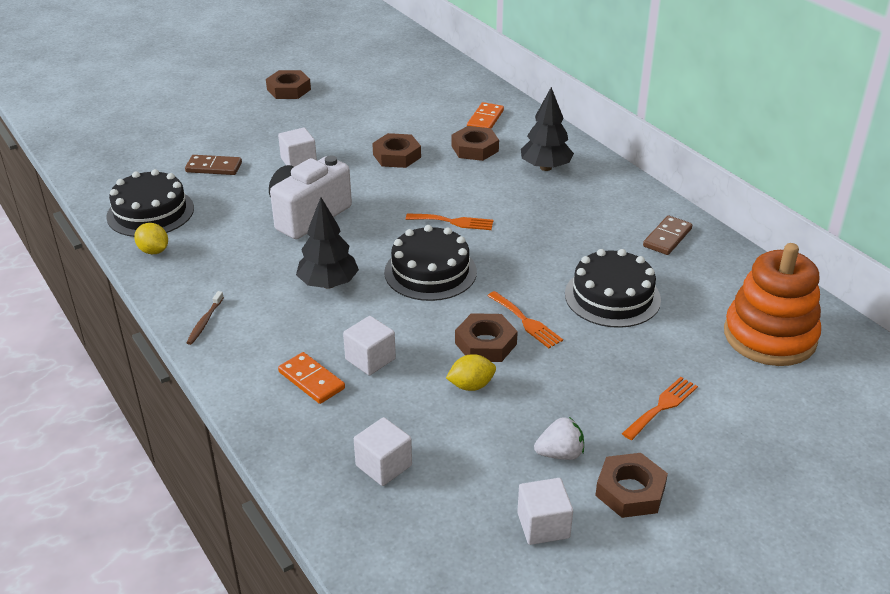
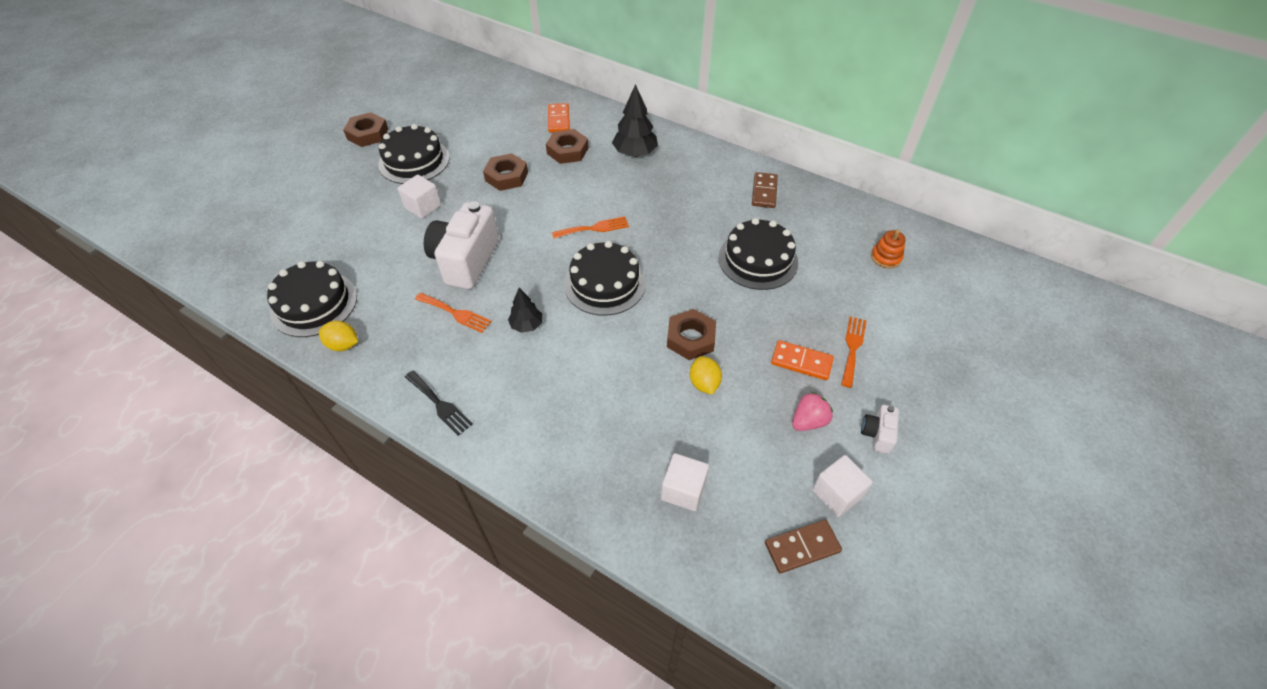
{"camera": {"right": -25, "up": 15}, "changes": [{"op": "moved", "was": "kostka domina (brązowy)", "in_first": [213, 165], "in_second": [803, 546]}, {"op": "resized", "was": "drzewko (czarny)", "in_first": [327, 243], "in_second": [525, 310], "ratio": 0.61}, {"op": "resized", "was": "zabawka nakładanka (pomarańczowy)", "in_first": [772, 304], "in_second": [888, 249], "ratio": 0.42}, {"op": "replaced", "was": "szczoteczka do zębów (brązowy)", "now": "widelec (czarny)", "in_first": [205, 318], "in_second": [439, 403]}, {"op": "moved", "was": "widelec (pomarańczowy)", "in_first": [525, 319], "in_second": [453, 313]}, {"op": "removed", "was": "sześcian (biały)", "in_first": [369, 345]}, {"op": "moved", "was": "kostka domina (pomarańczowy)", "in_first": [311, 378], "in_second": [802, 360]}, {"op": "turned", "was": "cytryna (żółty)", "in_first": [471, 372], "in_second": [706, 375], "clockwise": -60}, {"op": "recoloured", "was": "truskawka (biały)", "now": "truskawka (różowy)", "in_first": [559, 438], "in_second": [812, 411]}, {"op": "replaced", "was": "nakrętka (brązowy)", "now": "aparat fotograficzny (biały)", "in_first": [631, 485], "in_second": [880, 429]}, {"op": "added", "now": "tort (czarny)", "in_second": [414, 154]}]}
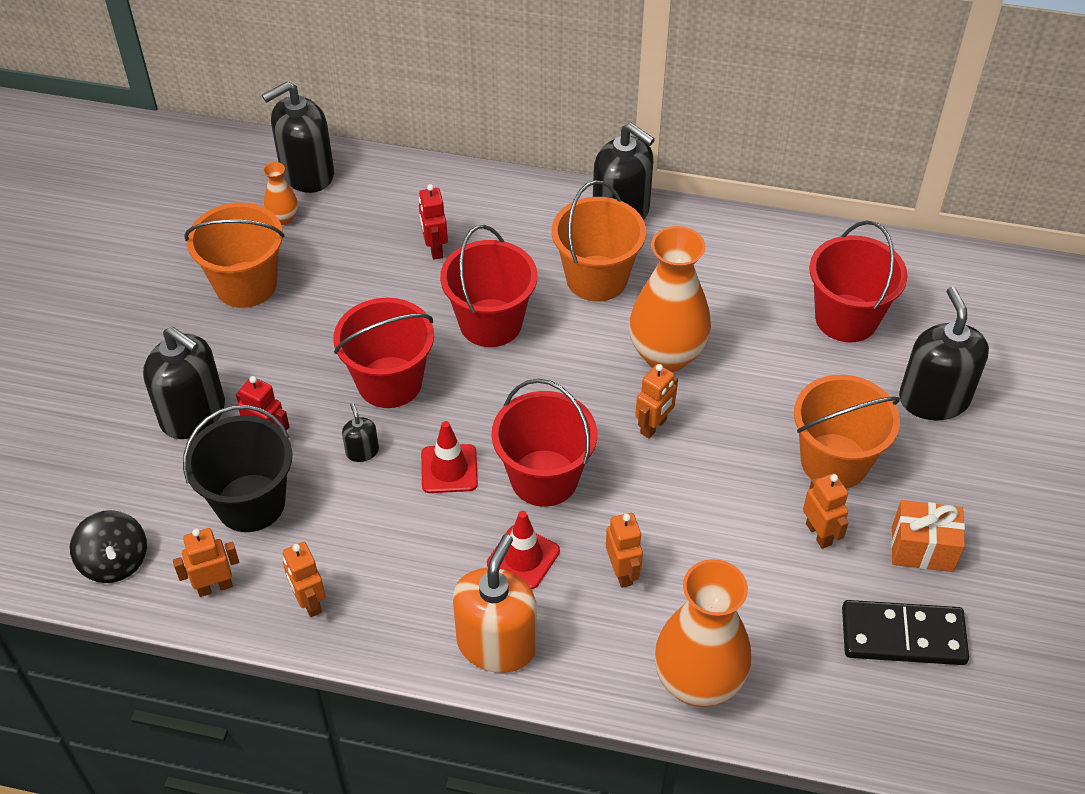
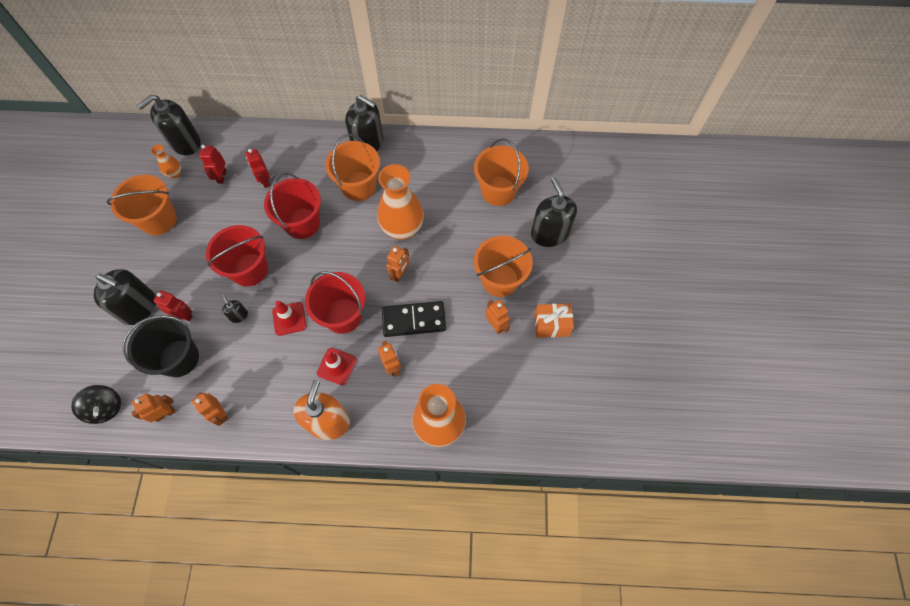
{"camera": {"right": -10, "up": 15}, "changes": [{"op": "recoloured", "was": "wiadro (czerwony)", "now": "wiadro (pomarańczowy)", "in_first": [858, 281], "in_second": [501, 172]}, {"op": "moved", "was": "kostka domina (czarny)", "in_first": [905, 632], "in_second": [414, 319]}, {"op": "added", "now": "robot (czerwony)", "in_second": [213, 164]}]}
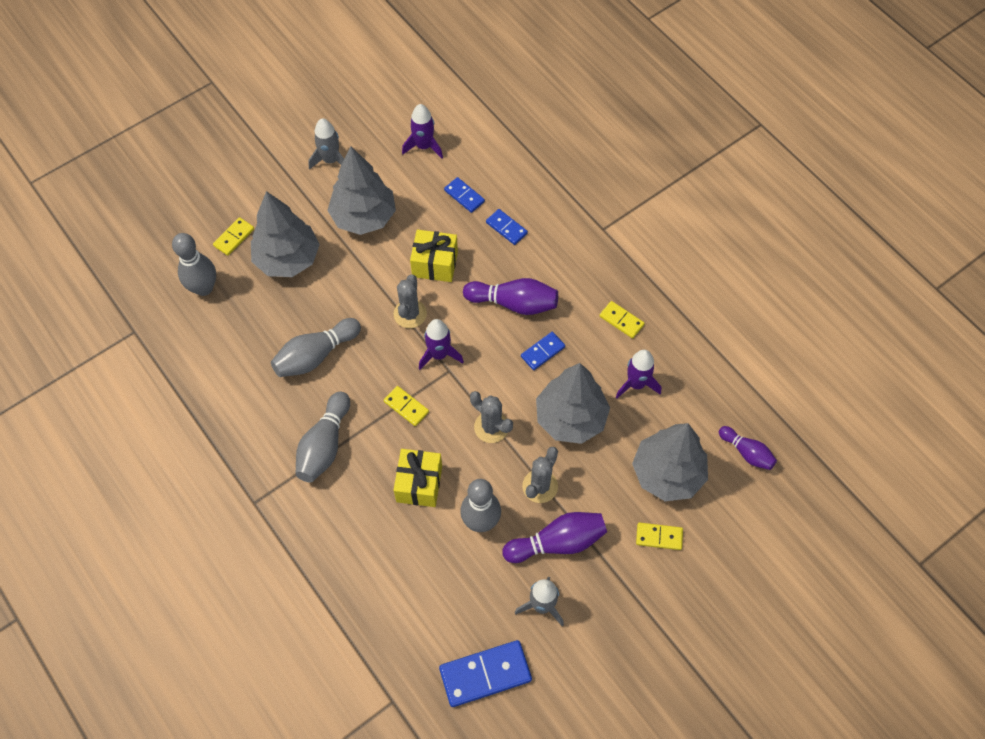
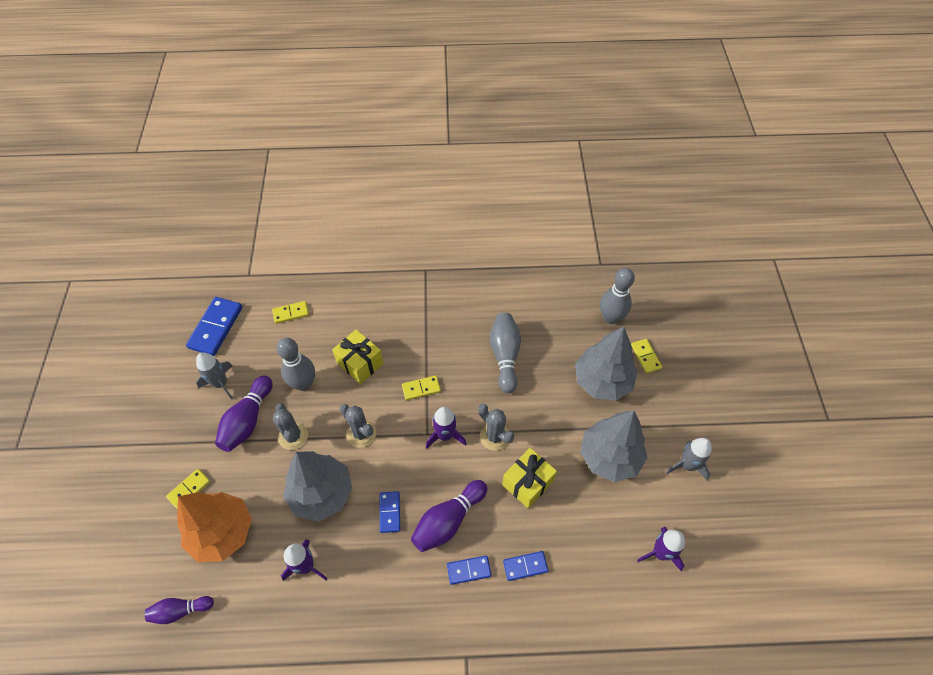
{"camera": {"right": 125, "up": -5}, "changes": [{"op": "moved", "was": "kostka domina (niebieski)", "in_first": [464, 195], "in_second": [469, 570]}, {"op": "moved", "was": "kostka domina (żółty)", "in_first": [622, 319], "in_second": [290, 312]}, {"op": "turned", "was": "kaktus (szary)", "in_first": [491, 417], "in_second": [358, 426], "clockwise": 60}, {"op": "removed", "was": "kręgiel (szary)", "in_first": [322, 437]}, {"op": "recoloured", "was": "drzewko (szary)", "now": "drzewko (pomarańczowy)", "in_first": [670, 462], "in_second": [214, 527]}]}
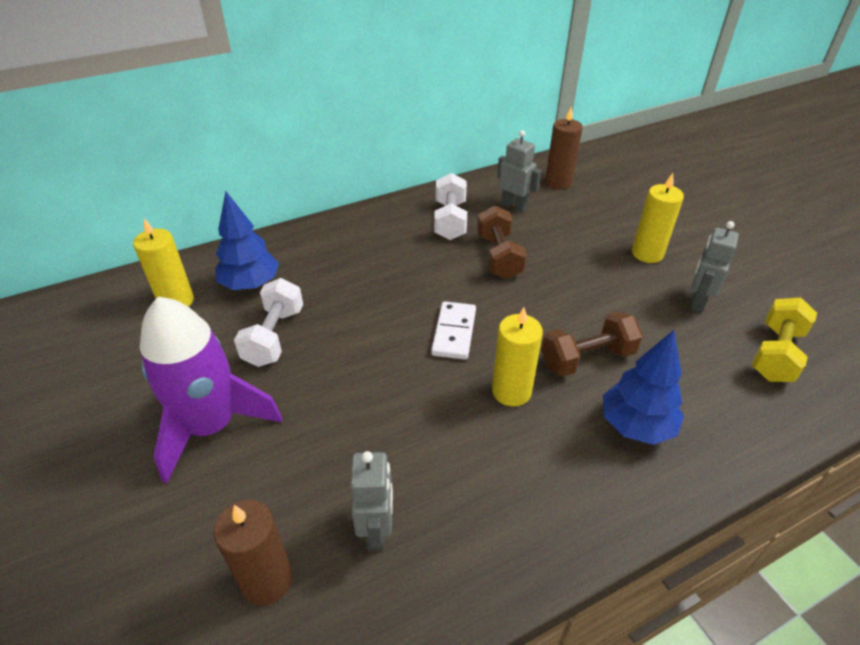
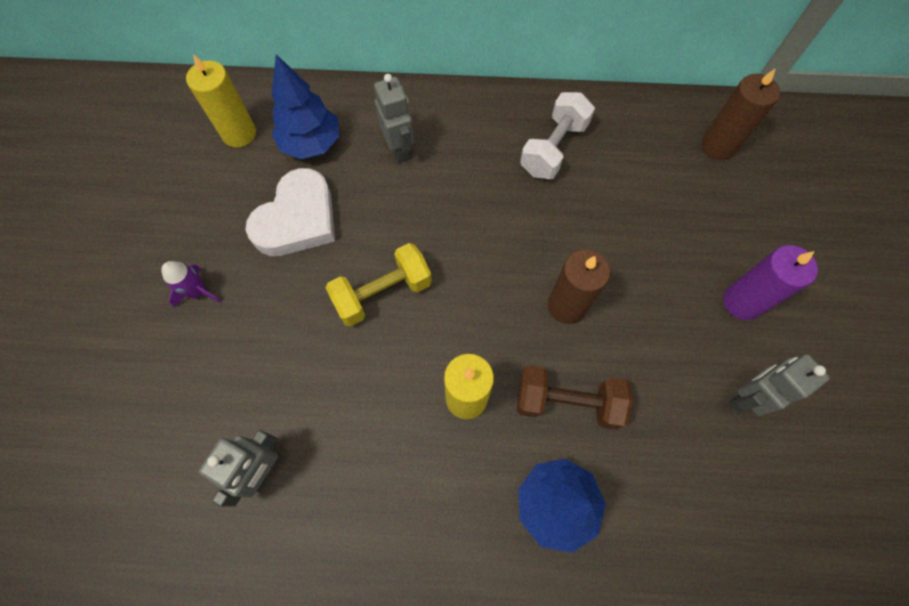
{"camera": {"right": 30, "up": 25}, "changes": [{"op": "moved", "was": "robot (szary)", "in_first": [519, 171], "in_second": [394, 118]}, {"op": "recoloured", "was": "świeca (żółty)", "now": "świeca (fioletowy)", "in_first": [658, 218], "in_second": [770, 282]}, {"op": "removed", "was": "hantel (brązowy)", "in_first": [502, 242]}, {"op": "replaced", "was": "hantel (biały)", "now": "serce (biały)", "in_first": [268, 322], "in_second": [290, 212]}, {"op": "resized", "was": "rakieta (fioletowy)", "in_first": [211, 390], "in_second": [191, 284], "ratio": 0.41}, {"op": "moved", "was": "hantel (żółty)", "in_first": [784, 340], "in_second": [379, 284]}, {"op": "removed", "was": "kostka domina (biały)", "in_first": [453, 330]}, {"op": "moved", "was": "świeca (brązowy)", "in_first": [253, 553], "in_second": [579, 286]}]}
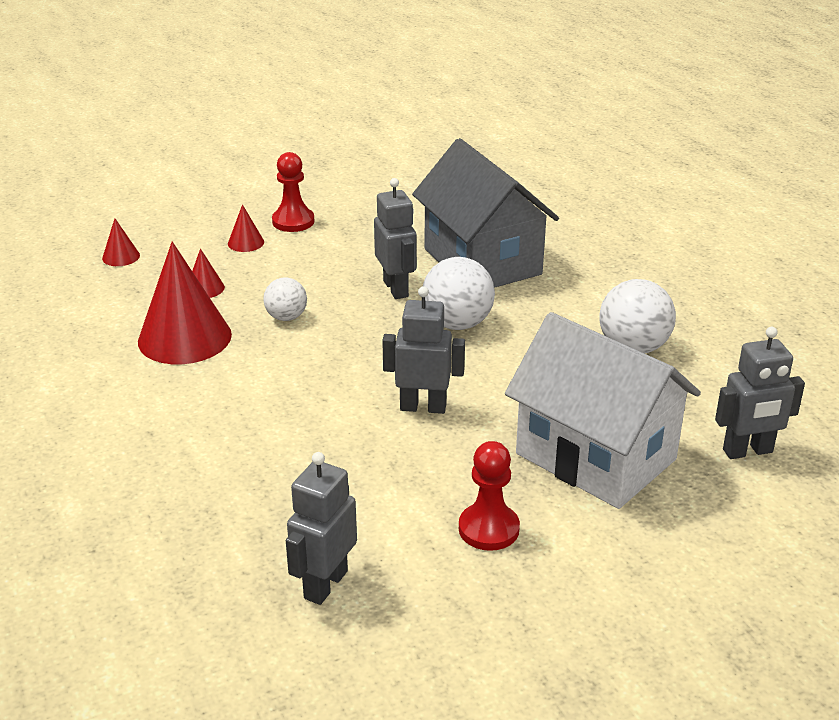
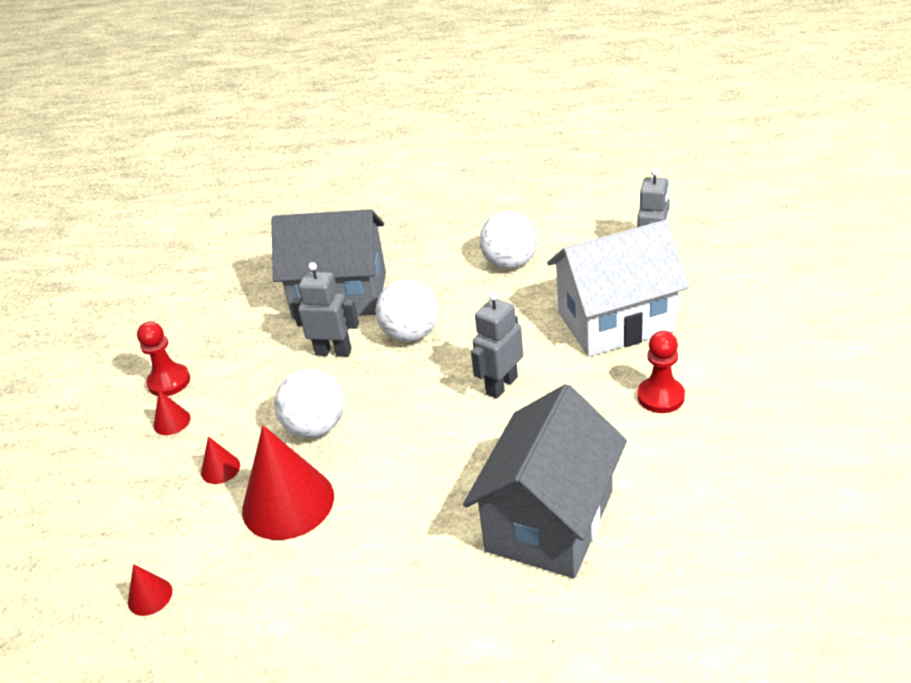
{"camera": {"right": -55, "up": 5}, "changes": [{"op": "moved", "was": "stożek (czerwony)", "in_first": [121, 242], "in_second": [150, 590]}, {"op": "resized", "was": "piłka (biały)", "in_first": [285, 299], "in_second": [309, 403], "ratio": 1.66}, {"op": "removed", "was": "robot (szary)", "in_first": [321, 528]}, {"op": "added", "now": "domek (szary)", "in_second": [545, 481]}]}
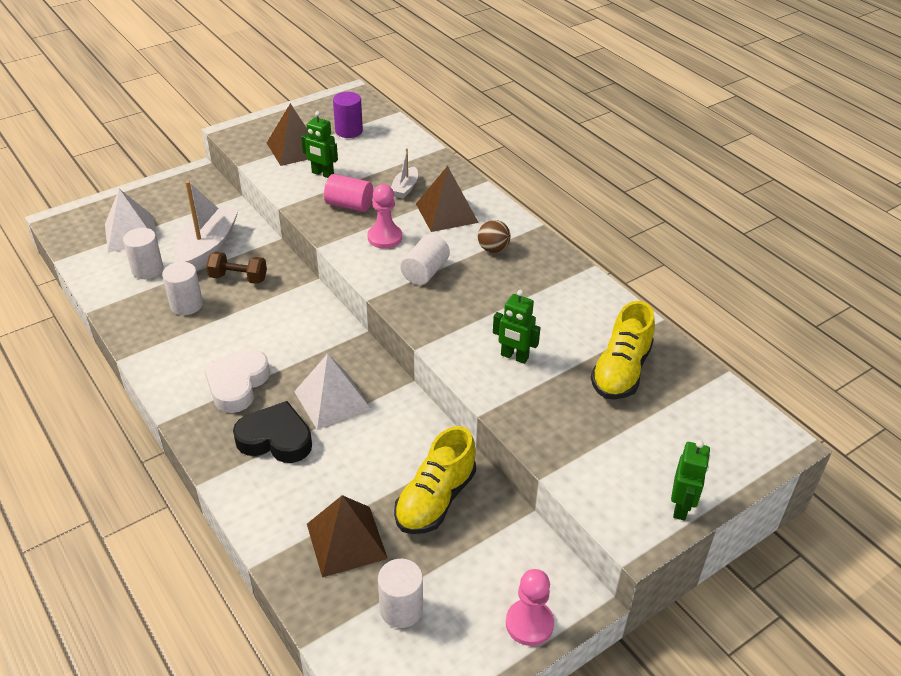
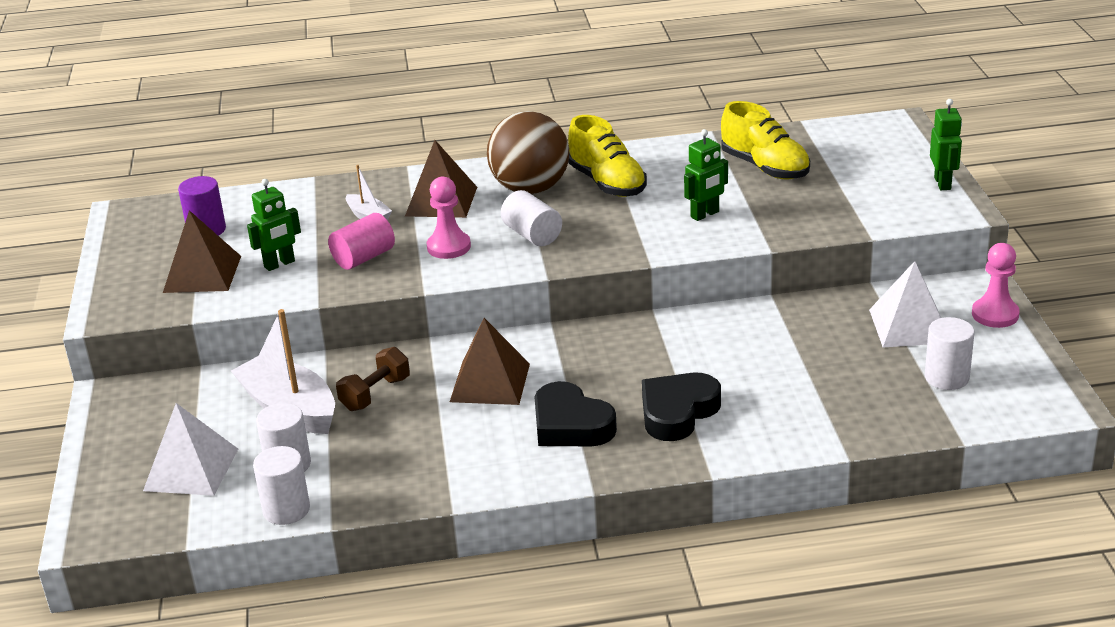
{"camera": {"right": -60, "up": -10}, "changes": [{"op": "resized", "was": "piłka (brązowy)", "in_first": [494, 236], "in_second": [528, 152], "ratio": 2.13}, {"op": "moved", "was": "walec (biały)", "in_first": [182, 288], "in_second": [281, 485]}, {"op": "recoloured", "was": "serce (biały)", "now": "serce (czarny)", "in_first": [236, 381], "in_second": [576, 413]}, {"op": "moved", "was": "piramida (biały)", "in_first": [332, 392], "in_second": [905, 304]}, {"op": "moved", "was": "but (żółty)", "in_first": [435, 480], "in_second": [607, 156]}, {"op": "turned", "was": "robot (zielony)", "in_first": [690, 480], "in_second": [946, 144], "clockwise": 45}, {"op": "moved", "was": "piramida (brązowy)", "in_first": [347, 536], "in_second": [490, 361]}]}
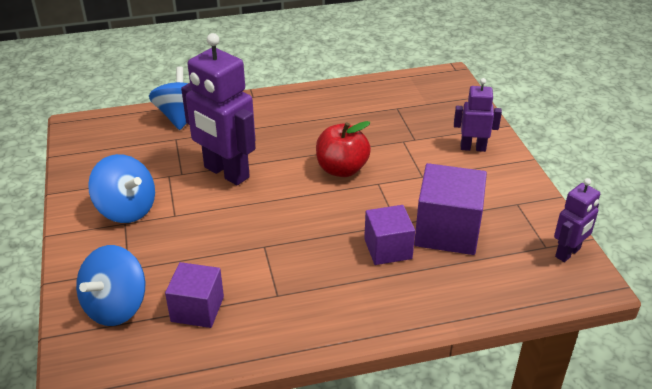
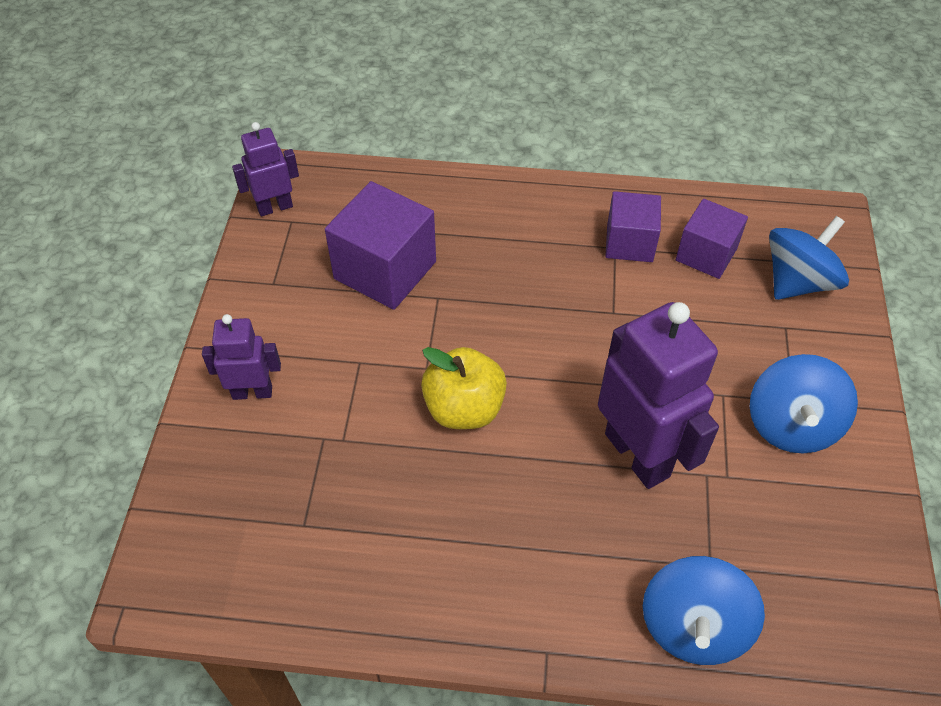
{"camera": {"right": -160, "up": 15}, "changes": [{"op": "turned", "was": "robot (fioletowy)", "in_first": [478, 115], "in_second": [241, 357], "clockwise": 150}, {"op": "recoloured", "was": "jabłko (czerwony)", "now": "jabłko (żółty)", "in_first": [343, 149], "in_second": [464, 388]}, {"op": "turned", "was": "bączek (niebieski)", "in_first": [121, 188], "in_second": [804, 403], "clockwise": -135}, {"op": "moved", "was": "sześcian (fioletowy)", "in_first": [389, 235], "in_second": [633, 226]}]}
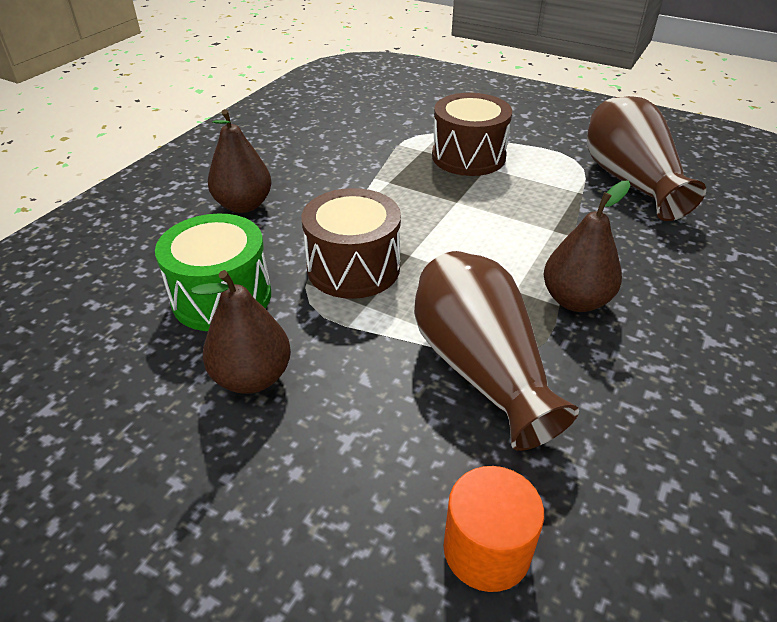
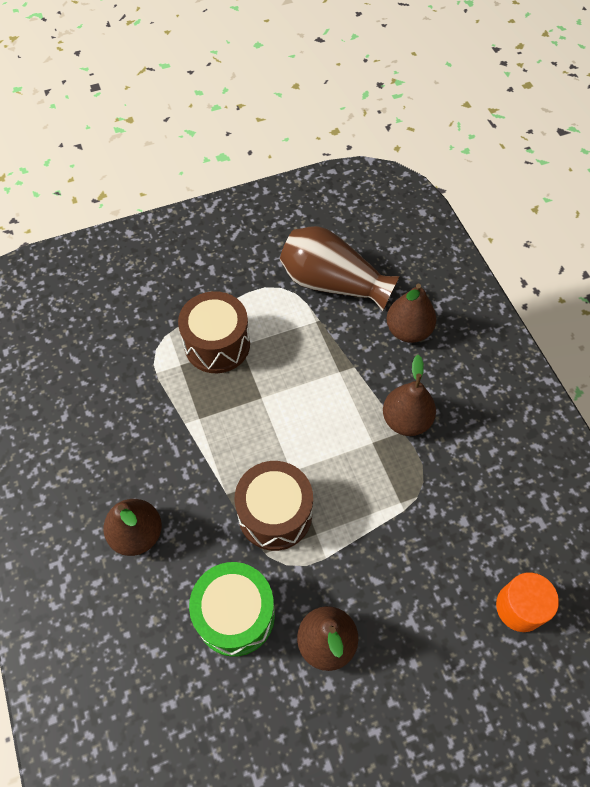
{"camera": {"right": -50, "up": 20}, "changes": [{"op": "removed", "was": "wazon (brązowy)", "in_first": [496, 351]}, {"op": "added", "now": "gruszka (brązowy)", "in_second": [411, 313]}]}
